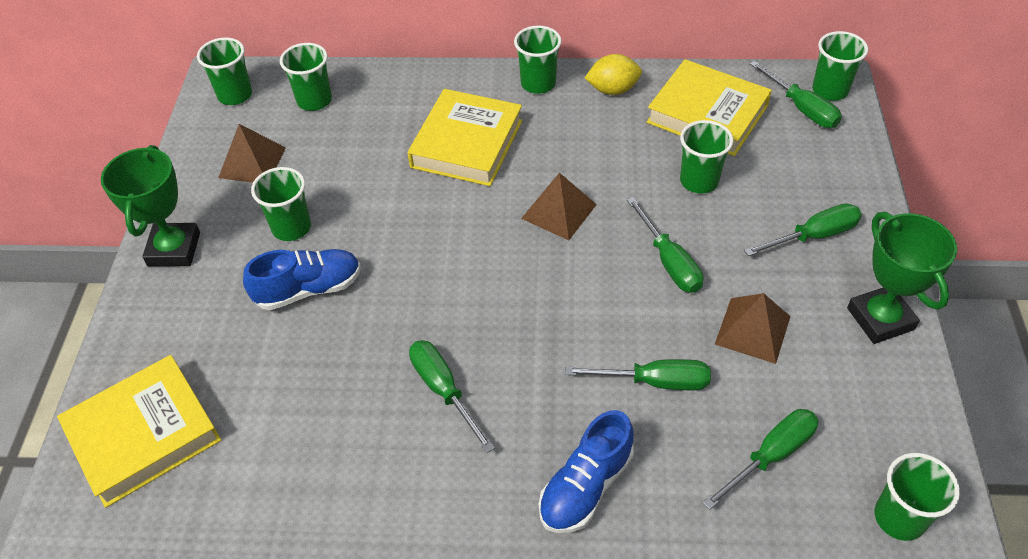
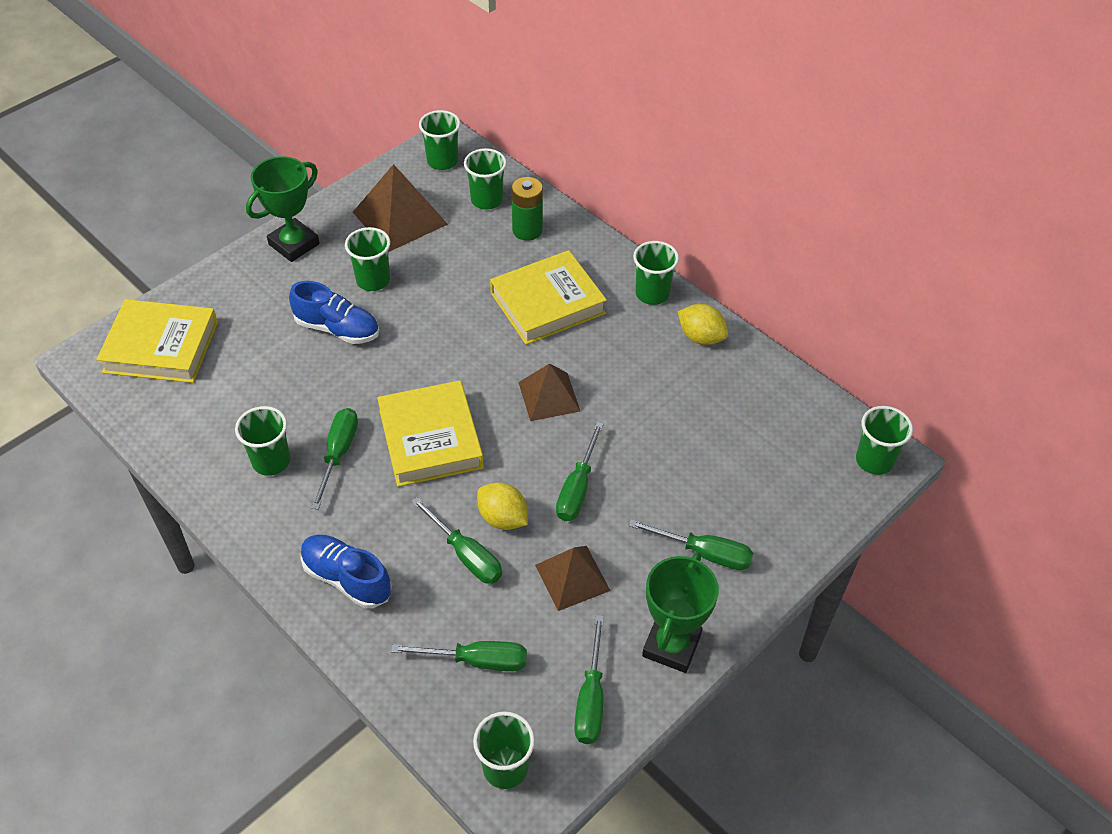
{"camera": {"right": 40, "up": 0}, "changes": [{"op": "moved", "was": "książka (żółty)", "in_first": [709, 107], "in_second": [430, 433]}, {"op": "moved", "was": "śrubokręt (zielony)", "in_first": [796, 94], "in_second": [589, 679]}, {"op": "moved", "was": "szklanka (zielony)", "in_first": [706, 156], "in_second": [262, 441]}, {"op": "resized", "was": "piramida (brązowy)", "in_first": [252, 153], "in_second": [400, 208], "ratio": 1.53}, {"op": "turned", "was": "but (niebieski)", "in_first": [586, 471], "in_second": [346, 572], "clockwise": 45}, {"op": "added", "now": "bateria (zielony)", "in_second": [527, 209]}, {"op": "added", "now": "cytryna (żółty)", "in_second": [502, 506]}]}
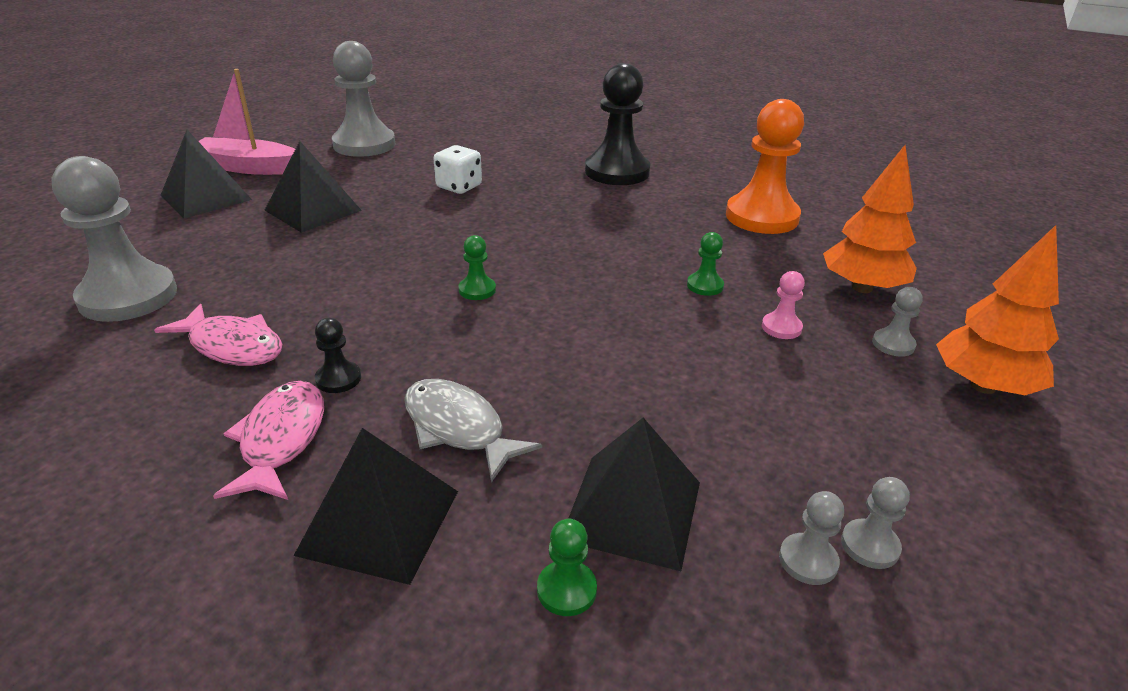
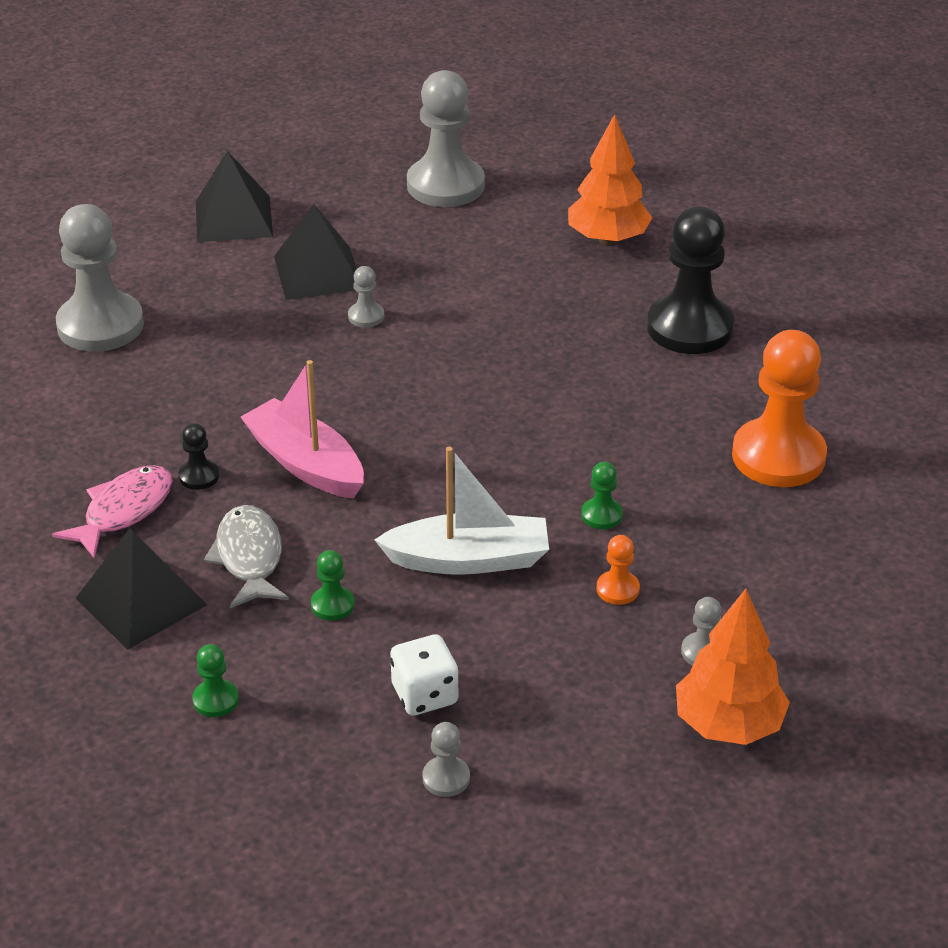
{"camera": {"right": 35, "up": 5}, "changes": [{"op": "moved", "was": "łódka (różowy)", "in_first": [246, 122], "in_second": [302, 429]}, {"op": "moved", "was": "kostka do gry (biały)", "in_first": [457, 169], "in_second": [424, 675]}, {"op": "moved", "was": "drzewko (pomarańczowy)", "in_first": [870, 219], "in_second": [610, 179]}, {"op": "moved", "was": "pionek (zielony)", "in_first": [477, 267], "in_second": [333, 585]}, {"op": "recoloured", "was": "pionek (różowy)", "now": "pionek (pomarańczowy)", "in_first": [783, 305], "in_second": [618, 570]}, {"op": "removed", "was": "ryba (różowy)", "in_first": [218, 335]}, {"op": "removed", "was": "piramida (czarny)", "in_first": [634, 494]}, {"op": "moved", "was": "pionek (szary)", "in_first": [811, 538], "in_second": [366, 297]}, {"op": "added", "now": "łódka (biały)", "in_second": [462, 511]}]}
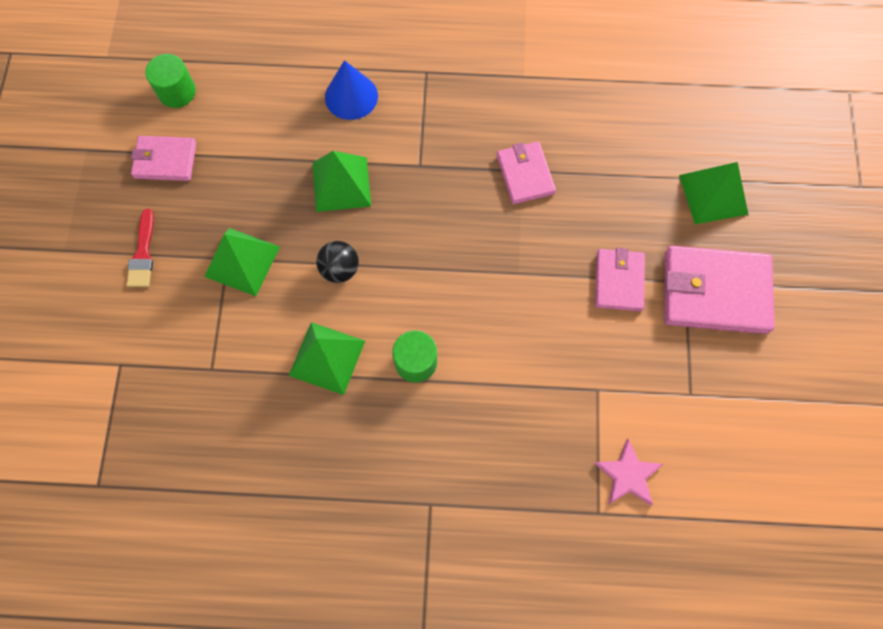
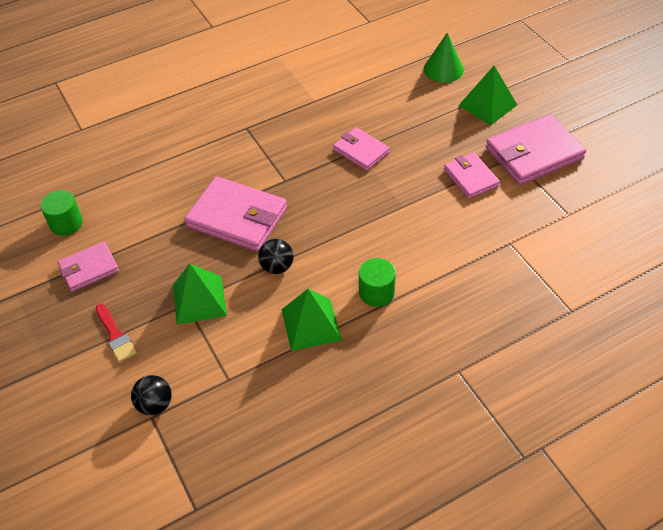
{"camera": {"right": -30, "up": -20}, "changes": [{"op": "removed", "was": "stożek (niebieski)", "in_first": [351, 90]}, {"op": "replaced", "was": "piramida (zielony)", "now": "portfel (różowy)", "in_first": [341, 181], "in_second": [235, 214]}, {"op": "removed", "was": "gwiazda (różowy)", "in_first": [628, 472]}, {"op": "added", "now": "stożek (zielony)", "in_second": [444, 58]}, {"op": "added", "now": "piłka (czarny)", "in_second": [151, 395]}]}
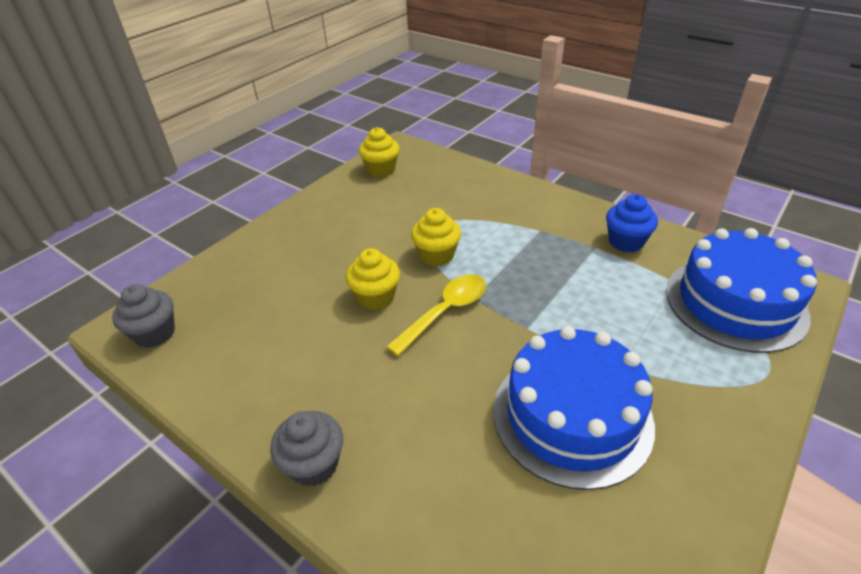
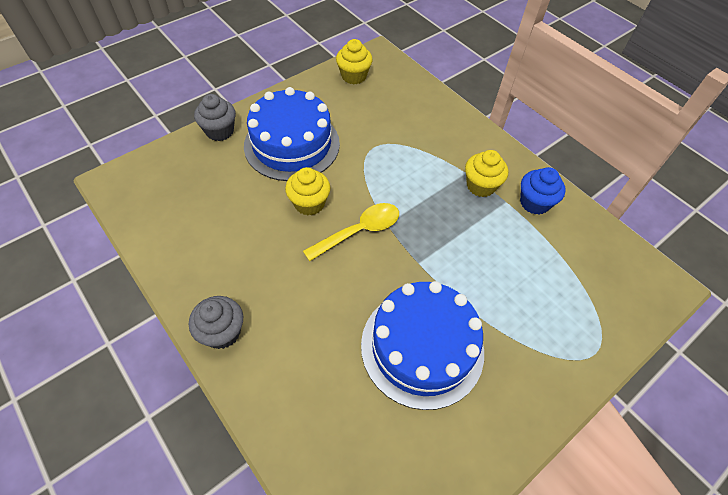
{"camera": {"right": 10, "up": 15}, "changes": [{"op": "moved", "was": "muffinka (żółty)", "in_first": [436, 237], "in_second": [486, 173]}, {"op": "moved", "was": "tort (niebieski)", "in_first": [741, 290], "in_second": [292, 134]}, {"op": "moved", "was": "muffinka (szary)", "in_first": [143, 316], "in_second": [215, 117]}]}
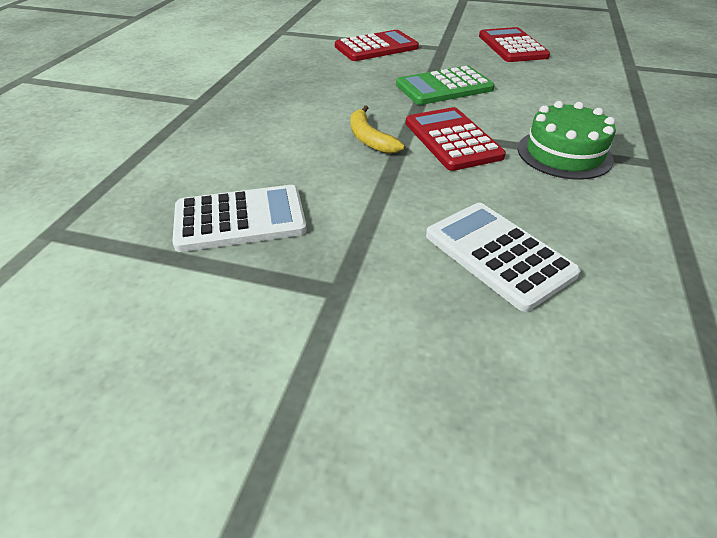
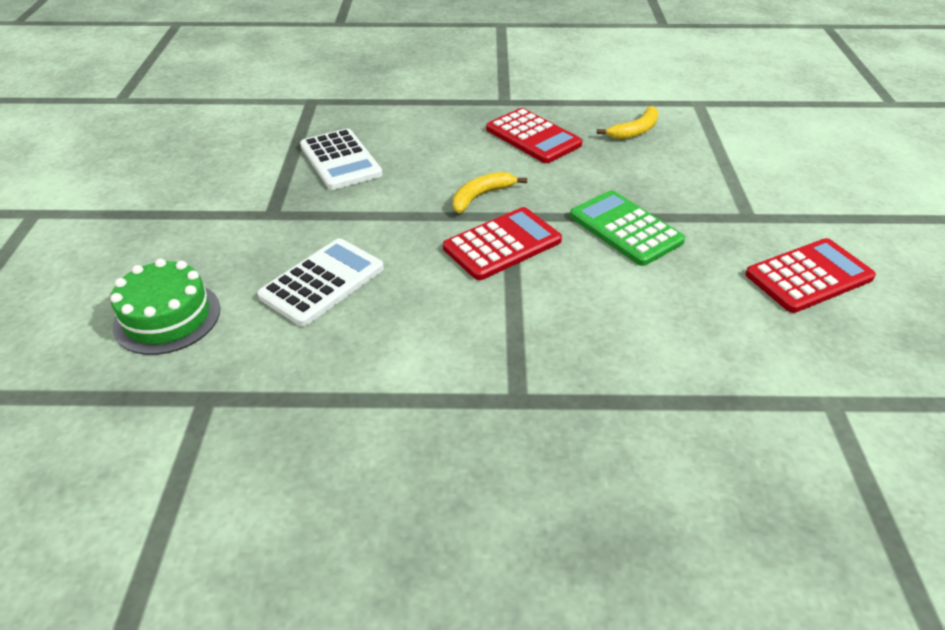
{"camera": {"right": 75, "up": 0}, "changes": [{"op": "moved", "was": "kalkulator (czerwony)", "in_first": [377, 45], "in_second": [534, 135]}, {"op": "moved", "was": "tort (zielony)", "in_first": [567, 140], "in_second": [165, 306]}, {"op": "added", "now": "banan (żółty)", "in_second": [628, 122]}]}
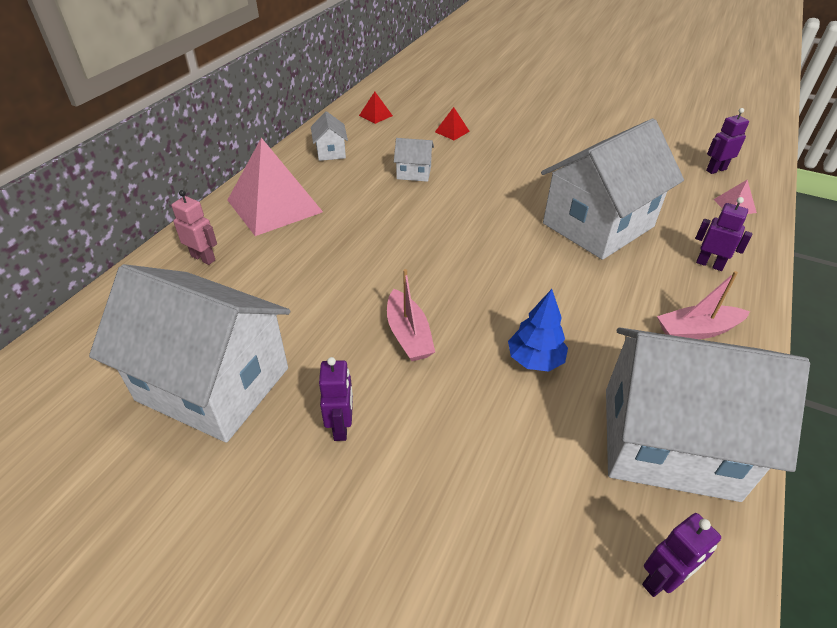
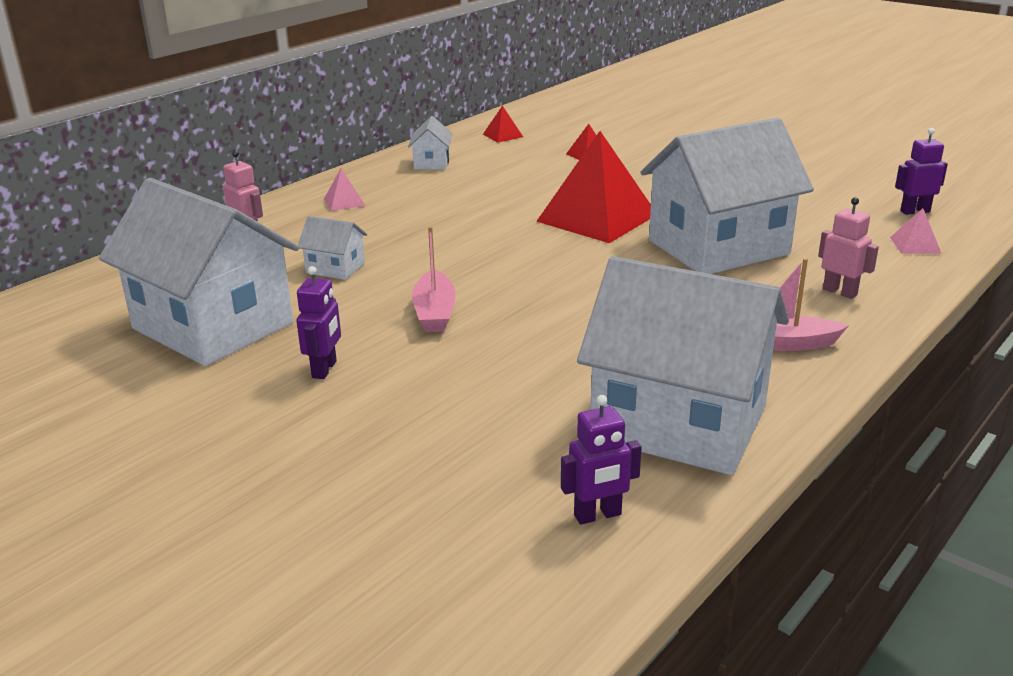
{"camera": {"right": 15, "up": -15}, "changes": [{"op": "resized", "was": "piramida (różowy)", "in_first": [275, 187], "in_second": [345, 189], "ratio": 0.42}, {"op": "moved", "was": "domek (biały)", "in_first": [414, 160], "in_second": [332, 248]}, {"op": "recoloured", "was": "robot (fioletowy)", "now": "robot (różowy)", "in_first": [723, 234], "in_second": [848, 248]}, {"op": "removed", "was": "drzewko (niebieski)", "in_first": [538, 330]}, {"op": "added", "now": "piramida (czerwony)", "in_second": [593, 187]}]}
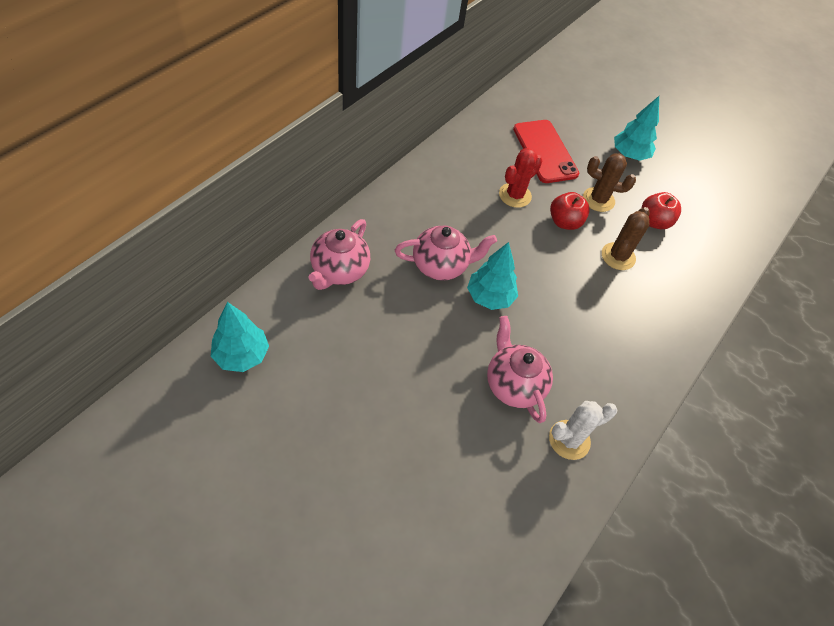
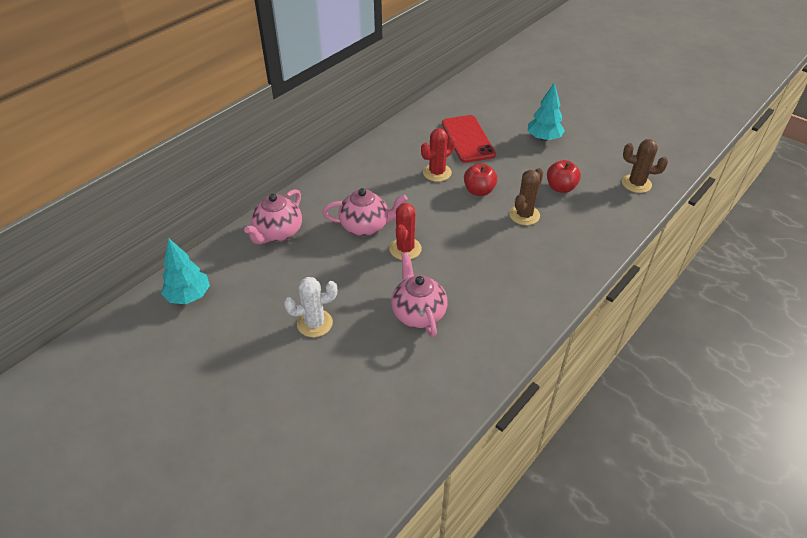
{"camera": {"right": 10, "up": -10}, "changes": [{"op": "moved", "was": "kaktus (brązowy)", "in_first": [609, 182], "in_second": [645, 166]}, {"op": "replaced", "was": "drzewko (turkusowy)", "now": "kaktus (czerwony)", "in_first": [492, 276], "in_second": [405, 231]}, {"op": "moved", "was": "kaktus (biały)", "in_first": [583, 430], "in_second": [310, 307]}]}
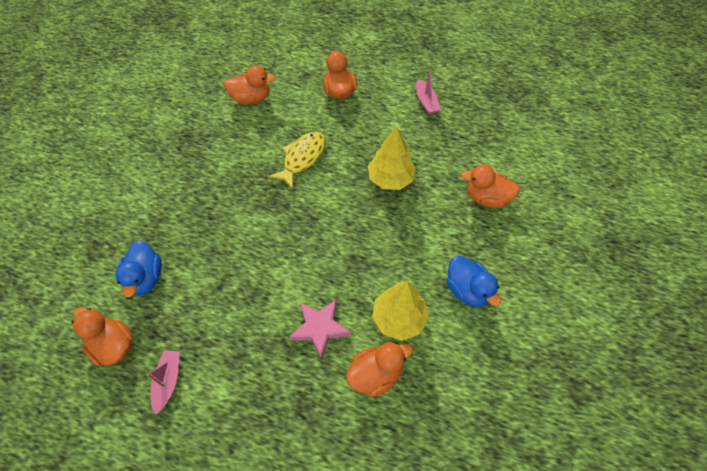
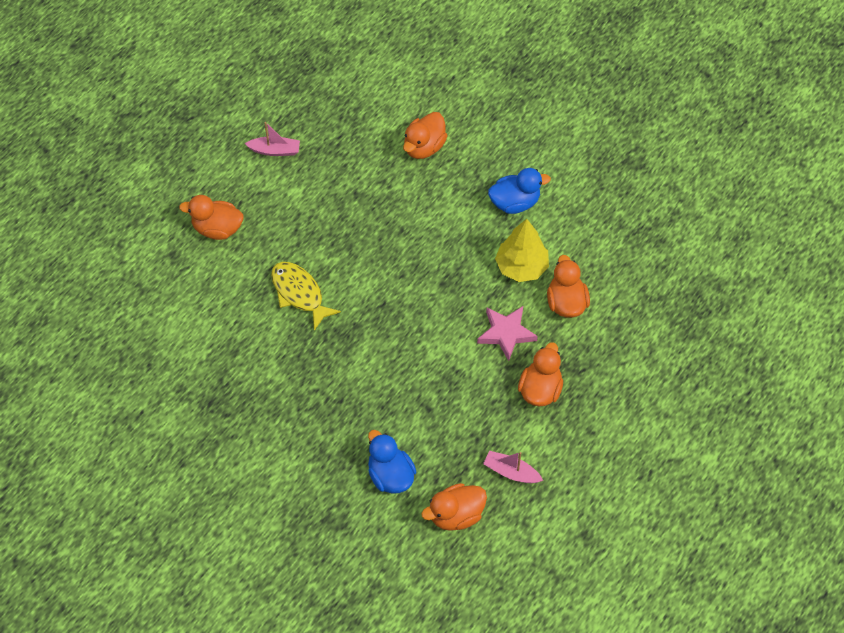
{"camera": {"right": -70, "up": 0}, "changes": [{"op": "moved", "was": "kaczka (pomarańczowy)", "in_first": [250, 84], "in_second": [540, 374]}, {"op": "removed", "was": "drzewko (żółty)", "in_first": [392, 158]}, {"op": "turned", "was": "kaczka (niebieski)", "in_first": [139, 269], "in_second": [392, 462], "clockwise": -135}]}
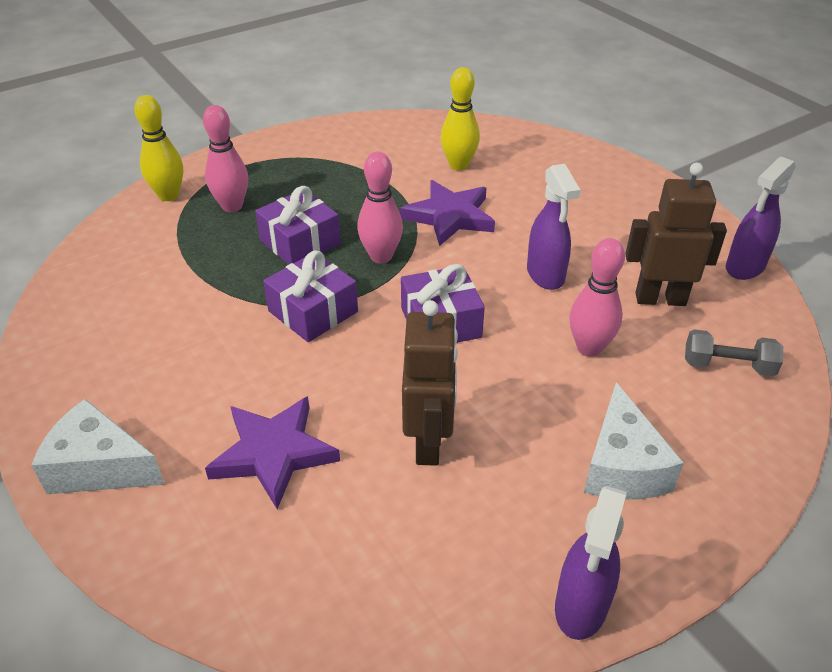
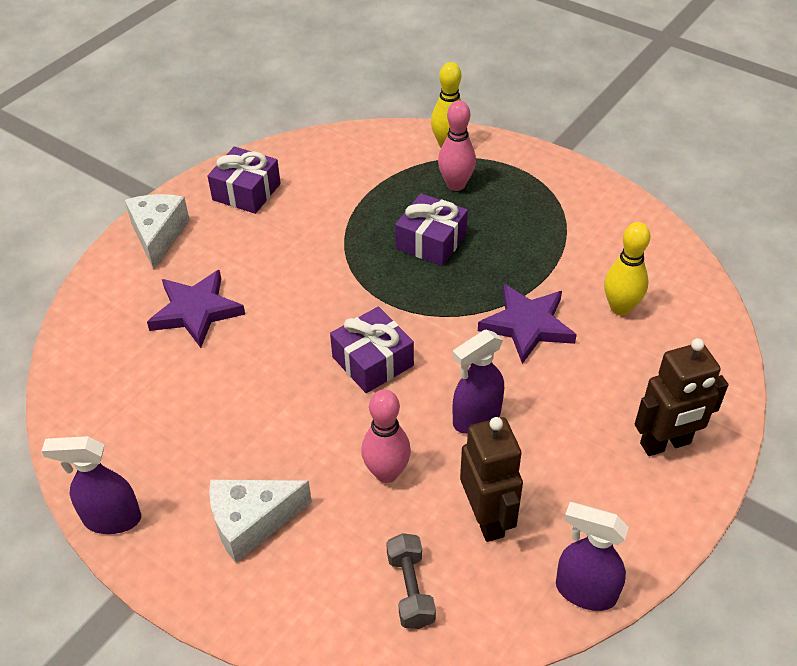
{"camera": {"right": 70, "up": 5}, "changes": [{"op": "removed", "was": "kręgiel (różowy)", "in_first": [380, 208]}, {"op": "moved", "was": "prezent (fioletowy)", "in_first": [310, 296], "in_second": [244, 180]}, {"op": "moved", "was": "robot (brązowy)", "in_first": [430, 383], "in_second": [681, 397]}]}
